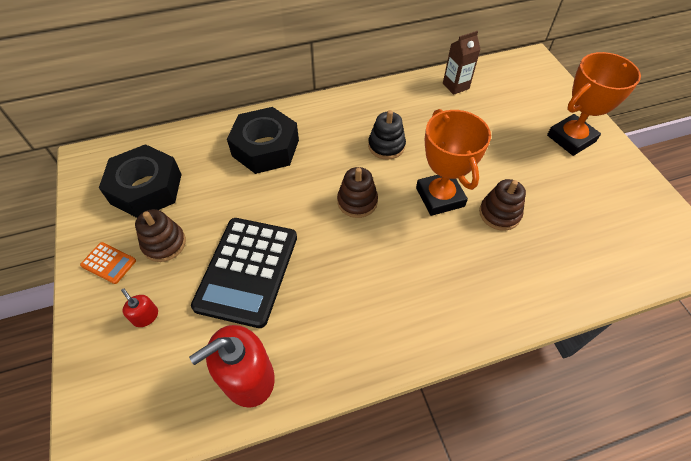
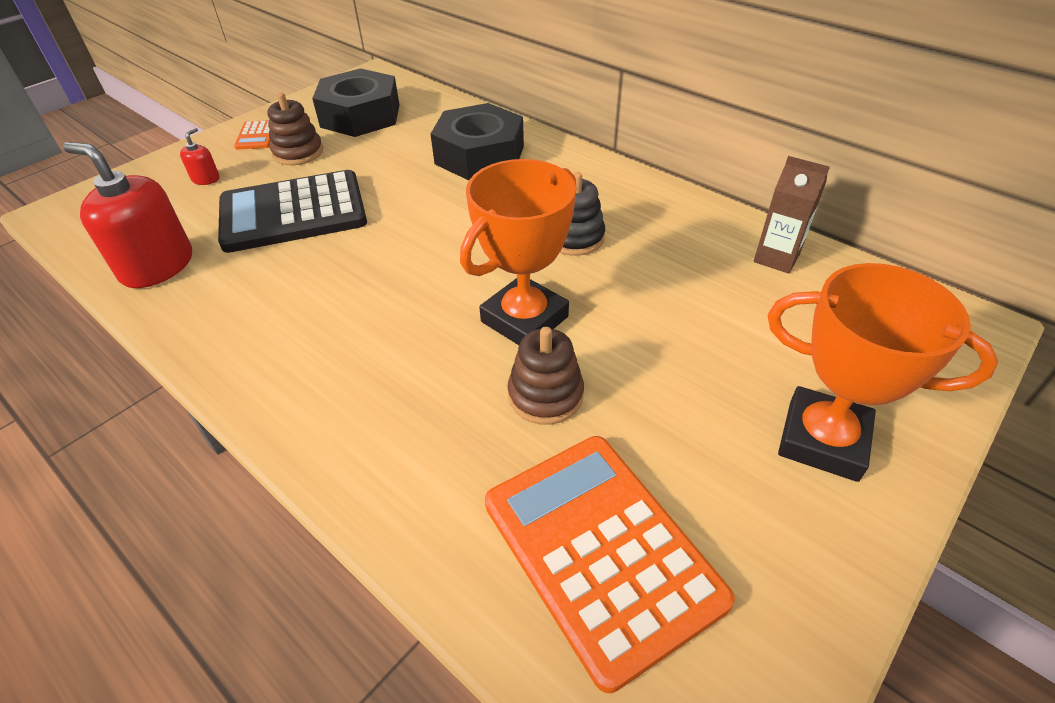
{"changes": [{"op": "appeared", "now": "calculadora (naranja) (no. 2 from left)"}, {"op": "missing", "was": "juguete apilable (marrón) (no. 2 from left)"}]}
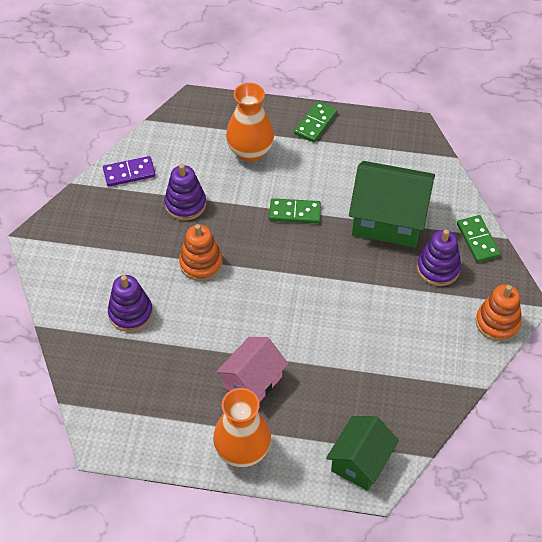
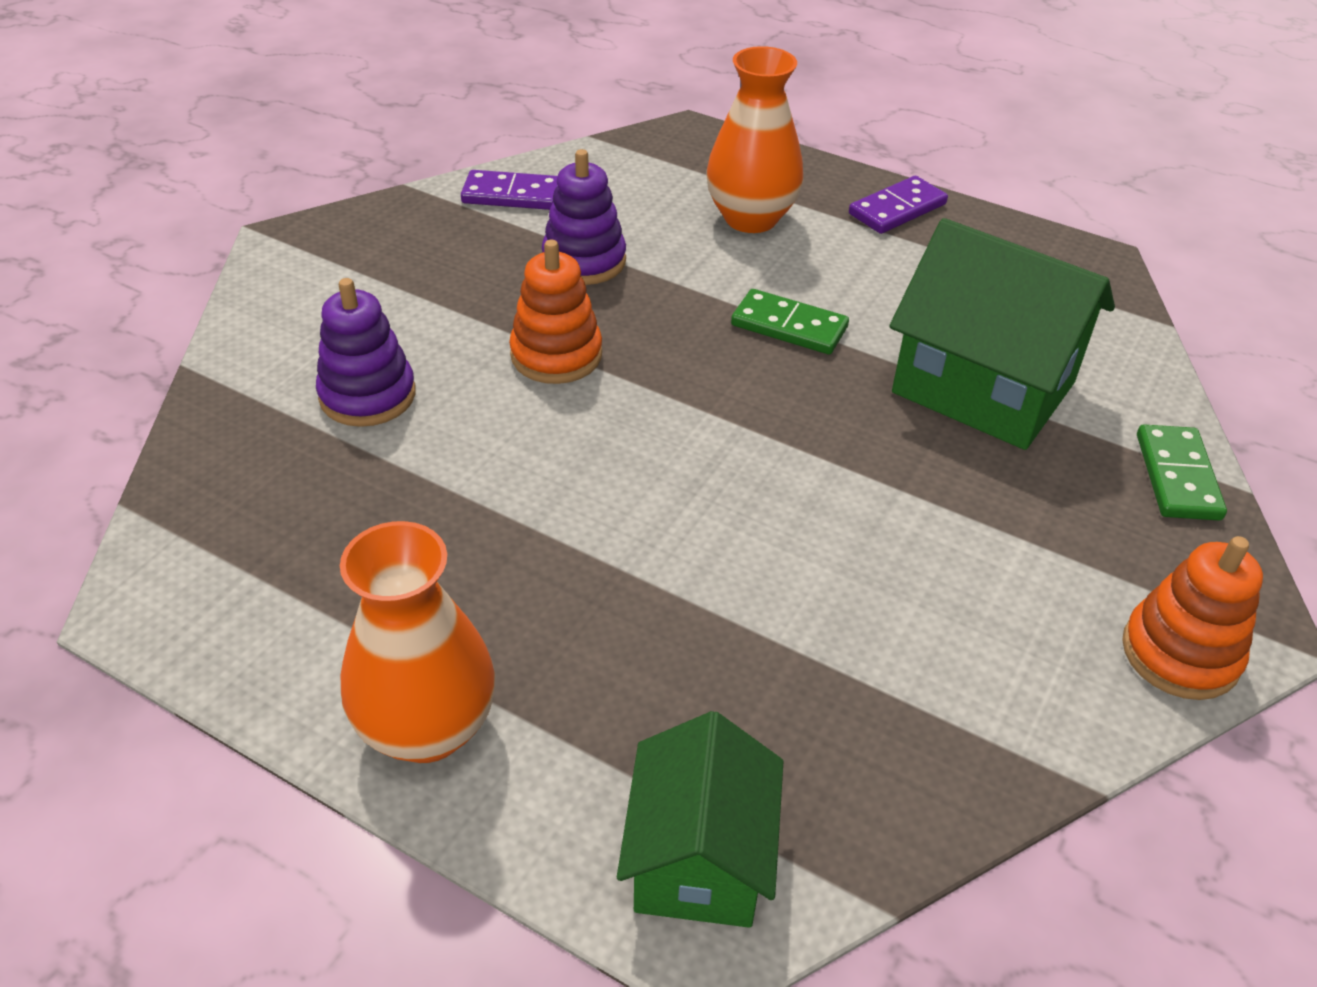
{"changes": [{"op": "spun", "was": "casa (verde) (no. 1 from left)", "clockwise": -45}, {"op": "colour", "was": "ficha de dominó (verde) (no. 2 from left)", "now": "ficha de dominó (morado) (no. 2 from left)"}, {"op": "missing", "was": "casa (rosa)"}, {"op": "missing", "was": "juguete apilable (morado) (no. 3 from left)"}]}
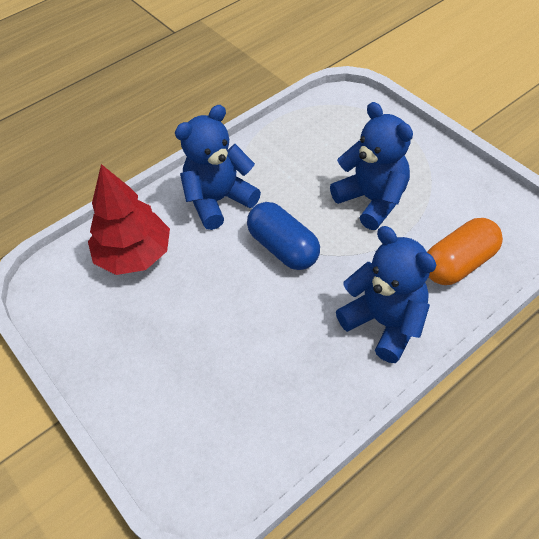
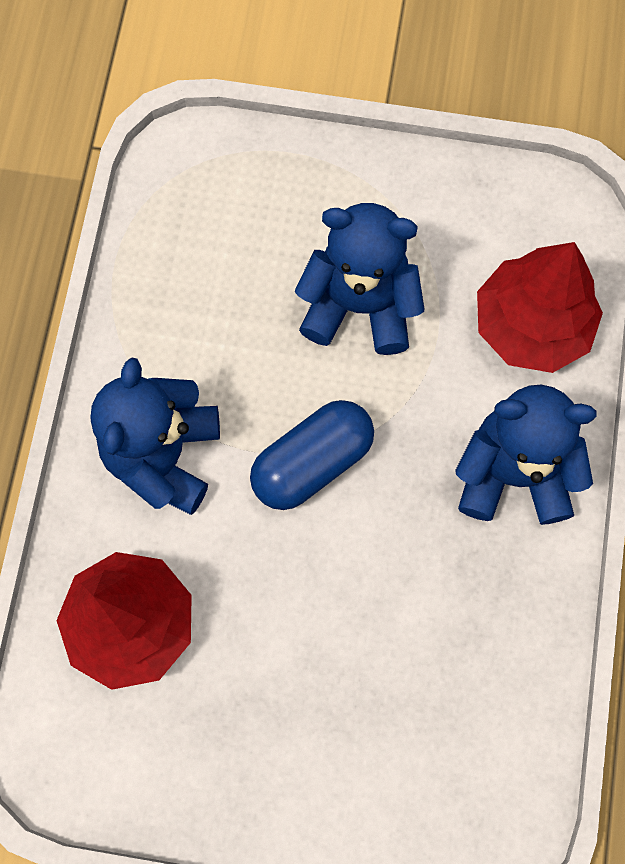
{"changes": [{"op": "spun", "was": "cápsula (azul)", "clockwise": -45}, {"op": "exchanged", "was": "cápsula (naranja)", "now": "árbol (rojo) (no. 2 from left)"}]}
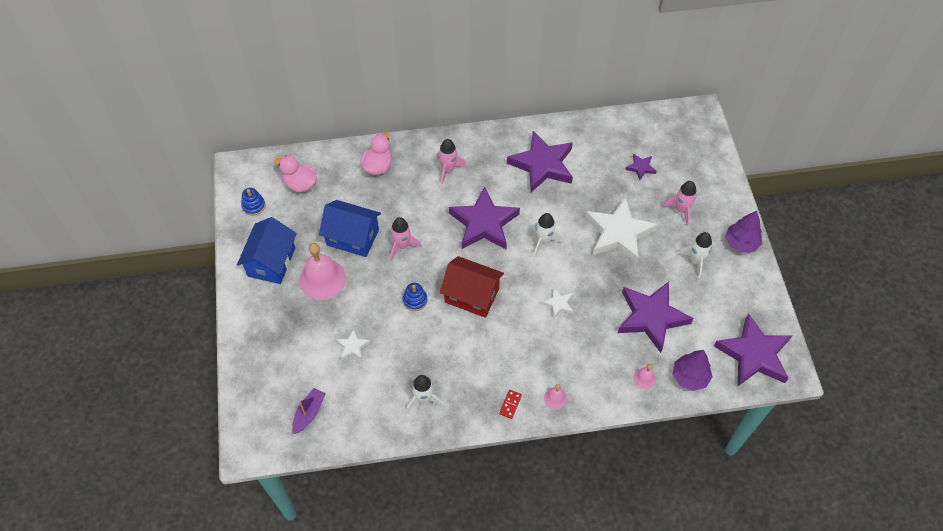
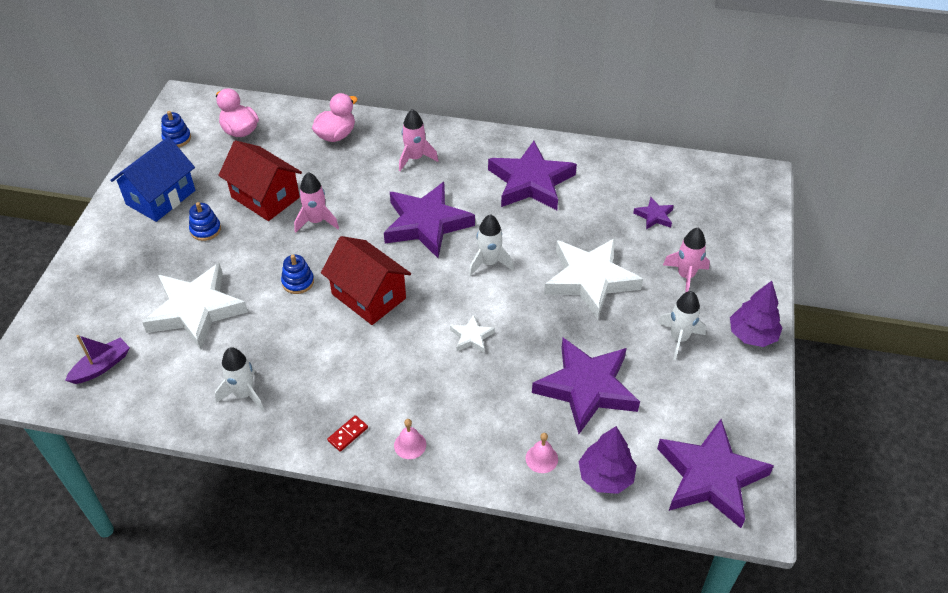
{"changes": [{"op": "size", "was": "estrella (blanco) (no. 1 from left)", "ratio": 2.25}, {"op": "exchanged", "was": "campana (rosa) (no. 1 from left)", "now": "juguete apilable (azul) (no. 2 from left)"}, {"op": "colour", "was": "casa (azul) (no. 2 from left)", "now": "casa (rojo) (no. 1 from left)"}]}
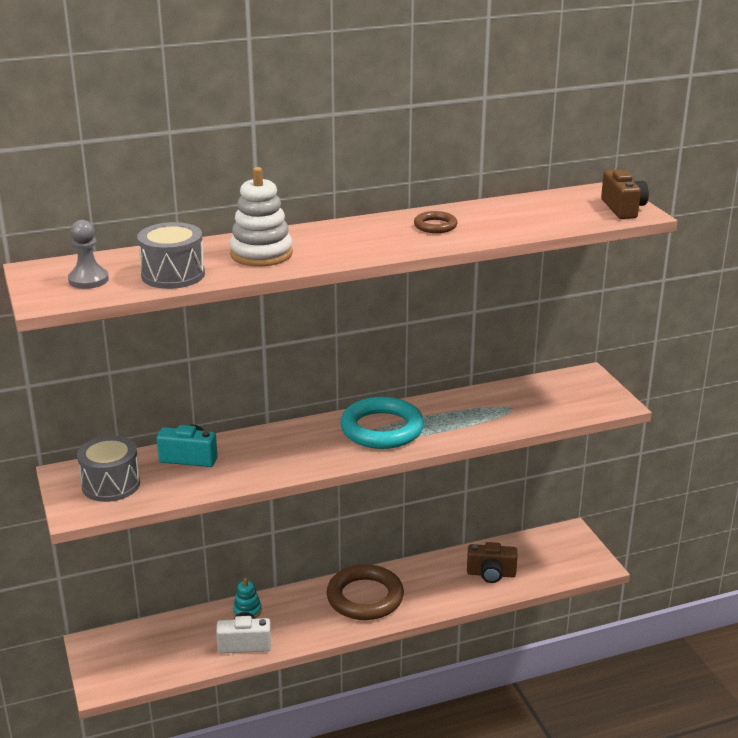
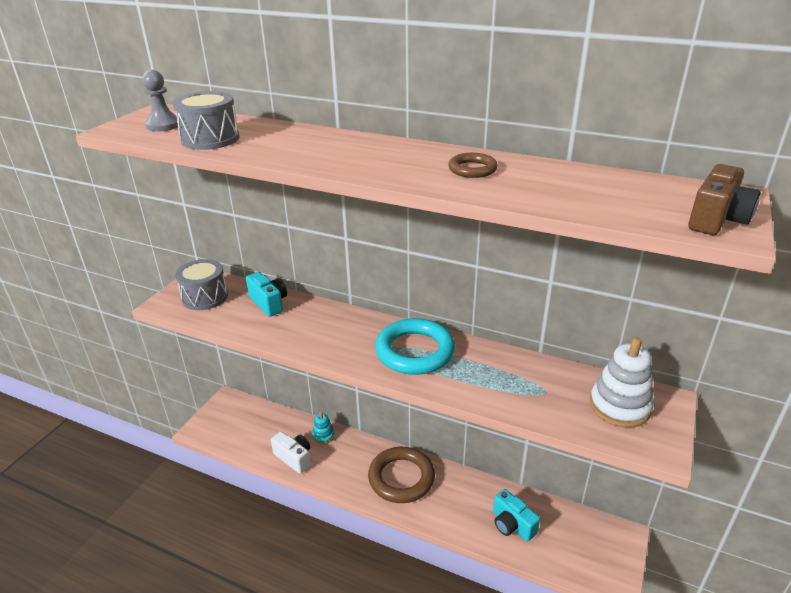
{"changes": [{"op": "colour", "was": "cámara (marrón) (no. 1 from left)", "now": "cámara (turquesa) (no. 2 from left)"}, {"op": "relocated", "was": "juguete apilable (blanco)"}]}
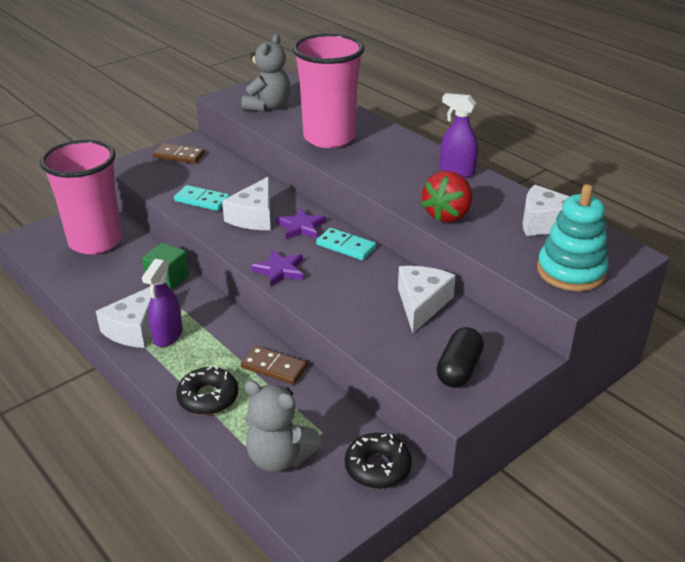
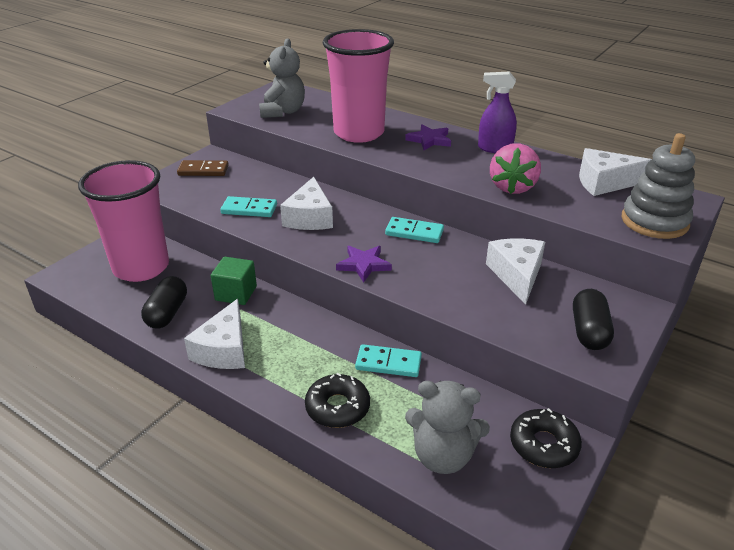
{"changes": [{"op": "appeared", "now": "cápsula (negro) (no. 1 from left)"}, {"op": "colour", "was": "ficha de dominó (marrón) (no. 2 from left)", "now": "ficha de dominó (turquesa) (no. 2 from left)"}, {"op": "relocated", "was": "estrella (morado) (no. 2 from left)"}, {"op": "colour", "was": "fresa (rojo)", "now": "fresa (rosa)"}, {"op": "colour", "was": "juguete apilable (turquesa)", "now": "juguete apilable (gris)"}, {"op": "missing", "was": "pulverizador (morado) (no. 1 from left)"}]}
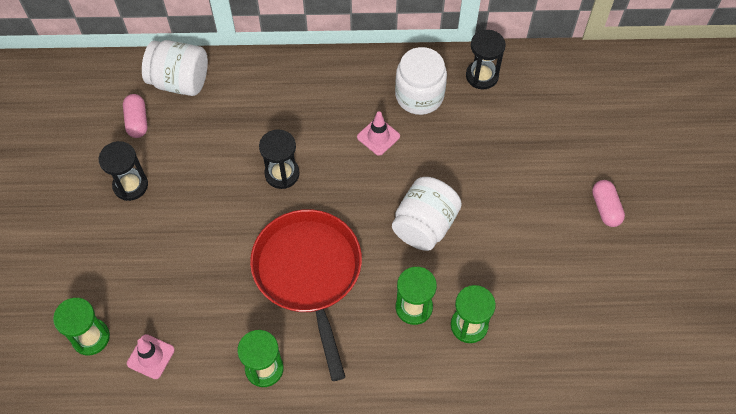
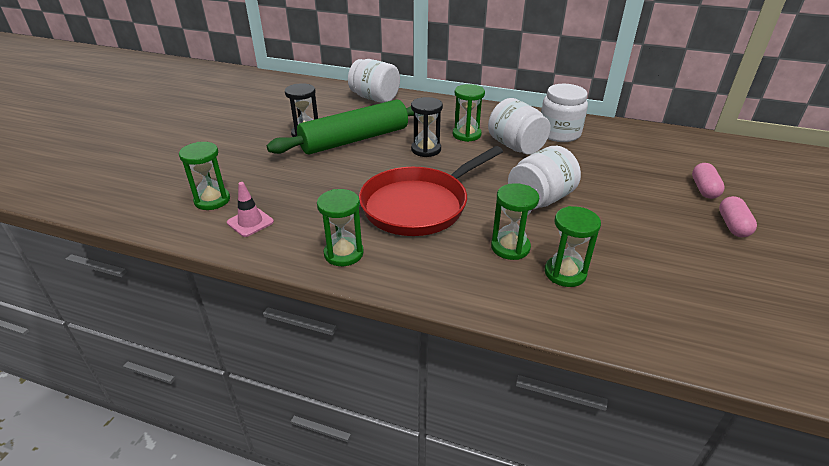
{"changes": [{"op": "appeared", "now": "rodillo (verde)"}, {"op": "spun", "was": "sartén (rojo)", "clockwise": -135}, {"op": "appeared", "now": "reloj de arena (verde) (no. 3 from left)"}, {"op": "exchanged", "was": "cono de tráfico (rosa) (no. 2 from left)", "now": "tarro (blanco) (no. 2 from left)"}, {"op": "relocated", "was": "cápsula (rosa) (no. 1 from left)"}, {"op": "missing", "was": "reloj de arena (negro) (no. 3 from left)"}]}
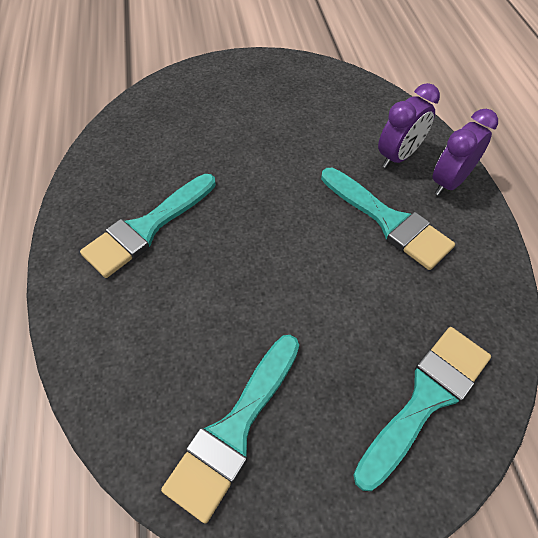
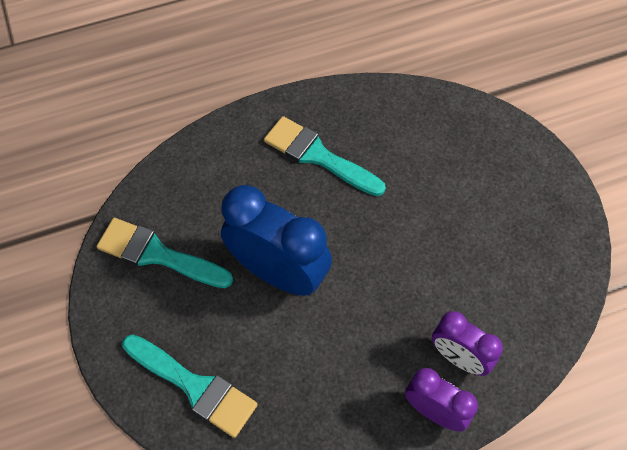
{"changes": [{"op": "appeared", "now": "despertador (azul)"}, {"op": "missing", "was": "pincel (turquesa) (no. 3 from left)"}]}
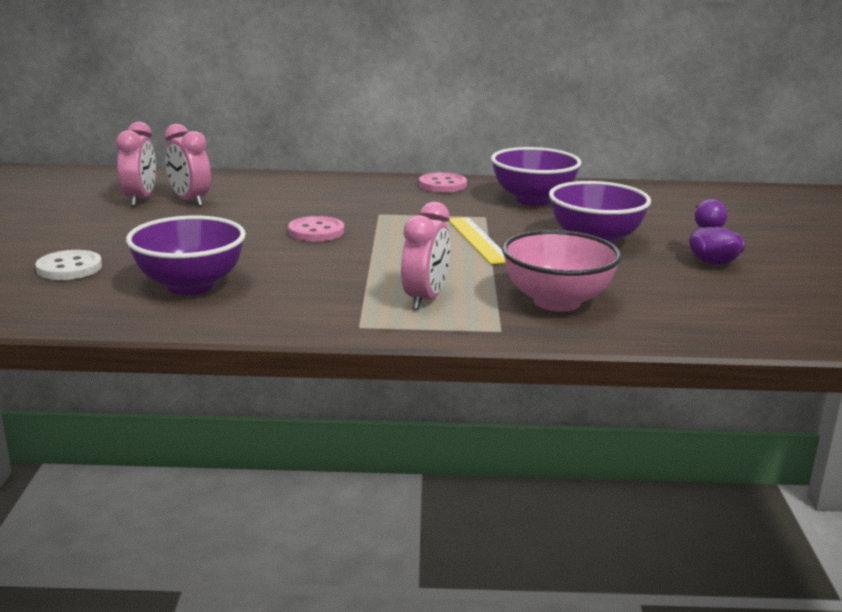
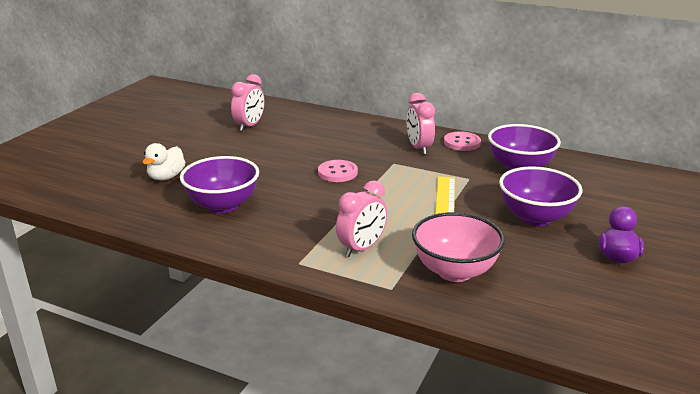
{"changes": [{"op": "exchanged", "was": "botón (blanco)", "now": "pato (blanco)"}, {"op": "relocated", "was": "despertador (rosa) (no. 2 from left in the first image)", "now": "despertador (rosa) (no. 3 from left)"}]}
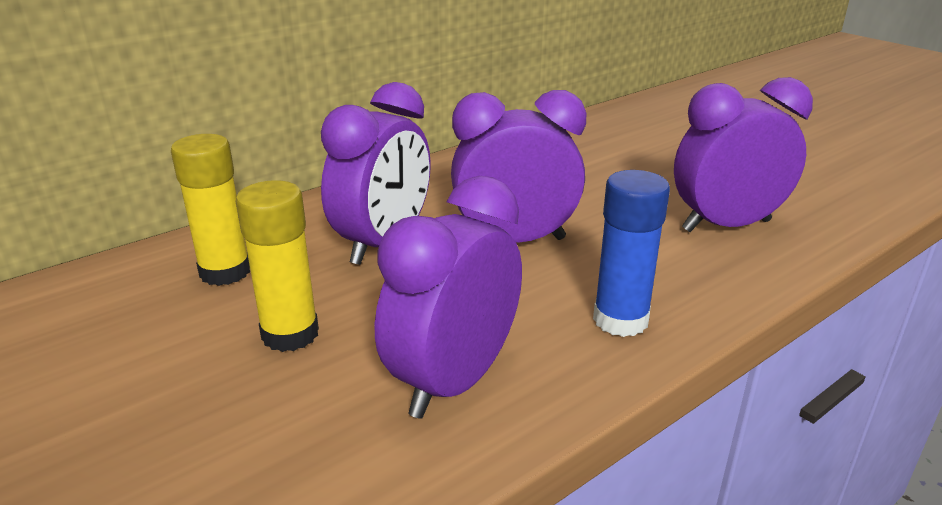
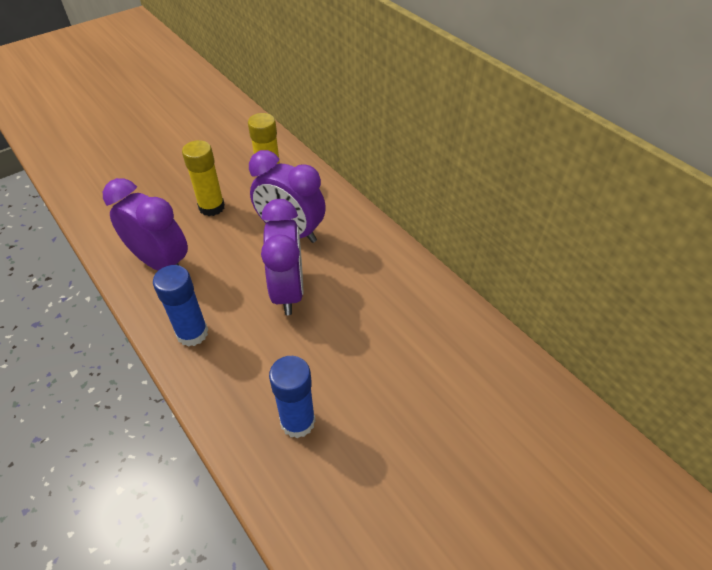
{"changes": [{"op": "exchanged", "was": "despertador (morado) (no. 4 from left)", "now": "barra de pegamento (azul) (no. 2 from left)"}]}
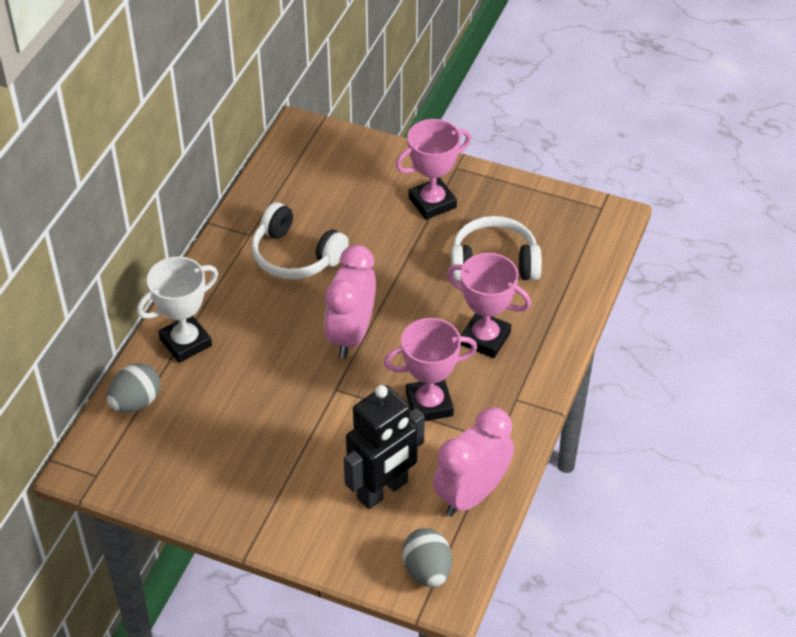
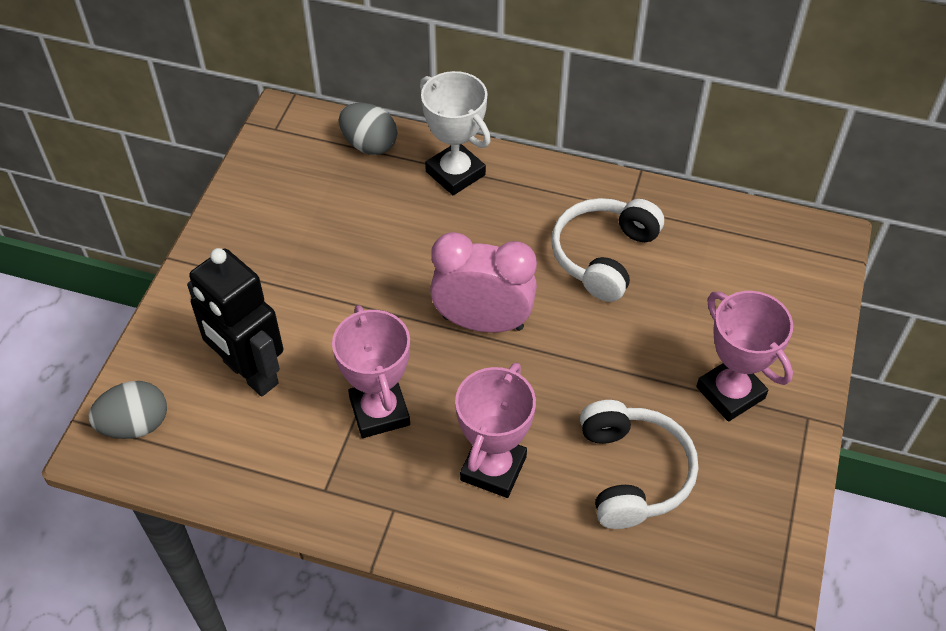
{"changes": [{"op": "missing", "was": "despertador (rosa) (no. 2 from left)"}]}
